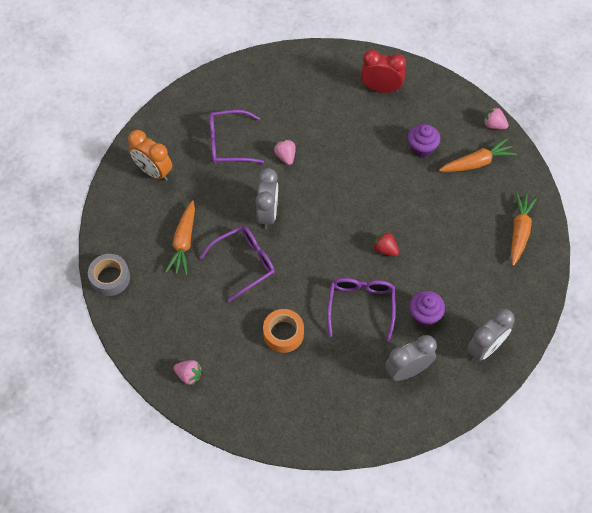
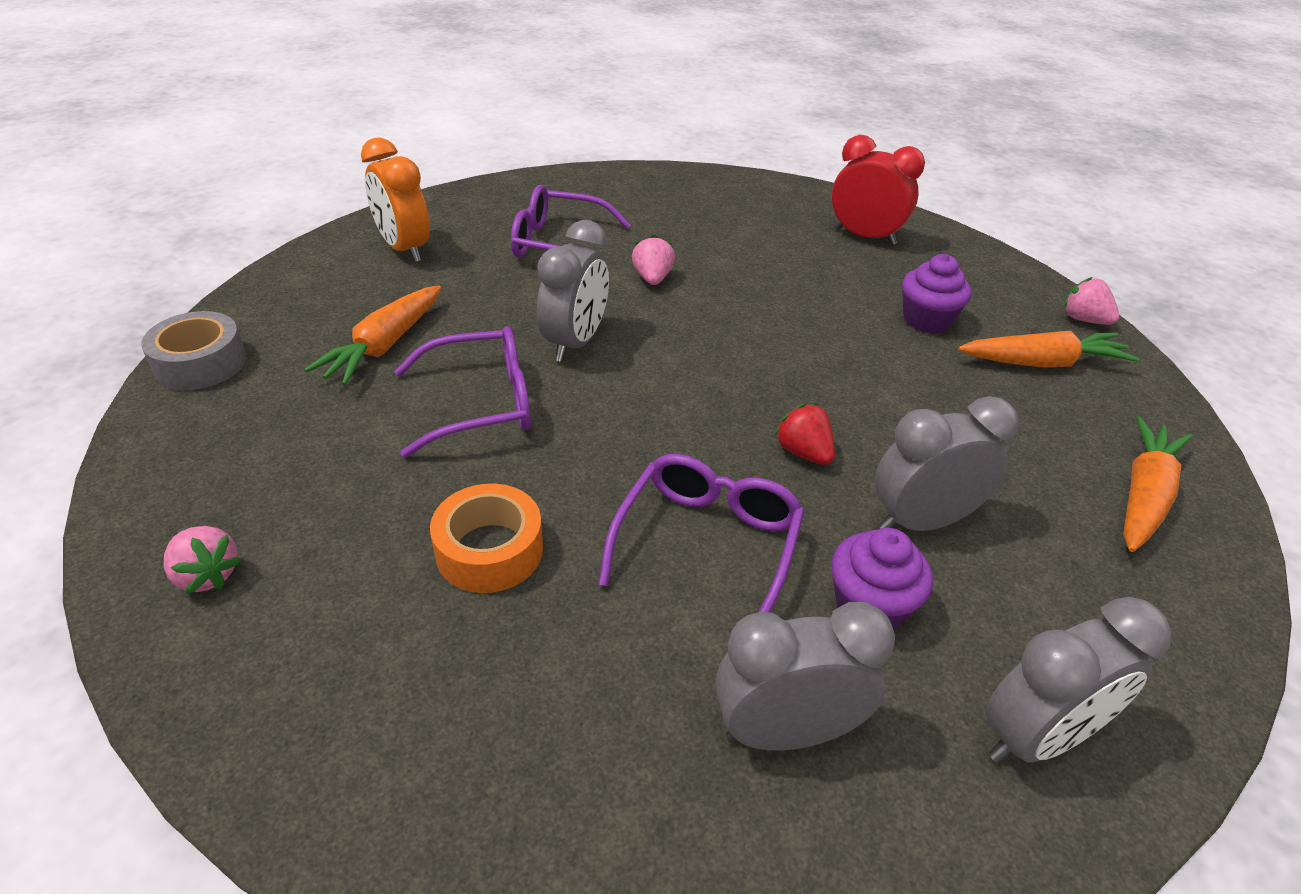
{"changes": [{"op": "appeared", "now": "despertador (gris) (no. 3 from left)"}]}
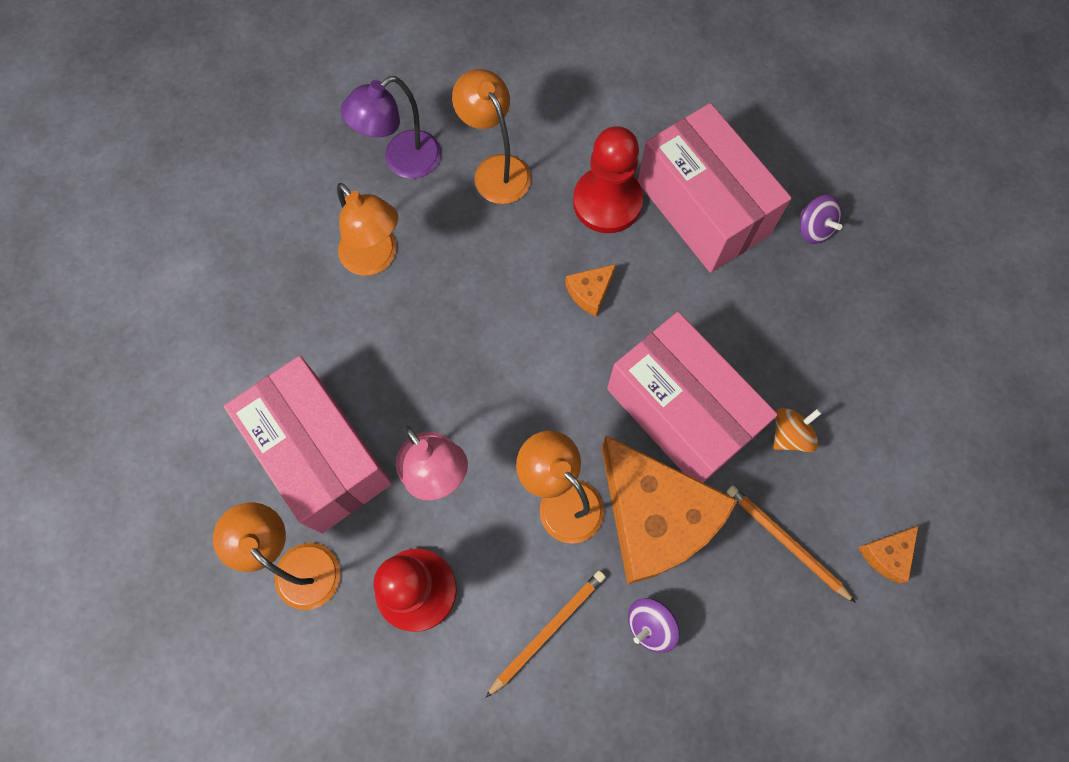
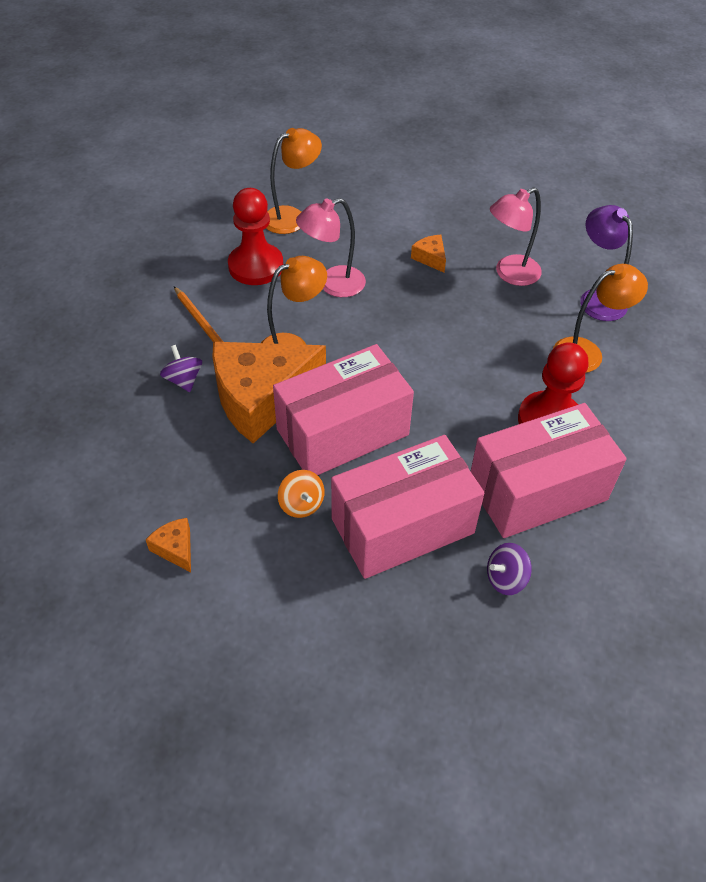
{"changes": [{"op": "relocated", "was": "caja (rosa) (no. 1 from left in the first image)", "now": "caja (rosa) (no. 2 from left)"}, {"op": "relocated", "was": "queso (naranja) (no. 1 from left in the first image)", "now": "queso (naranja) (no. 3 from left)"}, {"op": "colour", "was": "lámpara (naranja) (no. 2 from left)", "now": "lámpara (rosa) (no. 2 from left)"}, {"op": "missing", "was": "lápiz (naranja) (no. 2 from left)"}]}
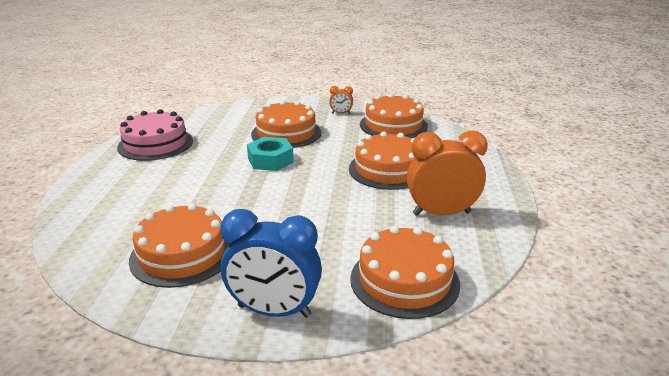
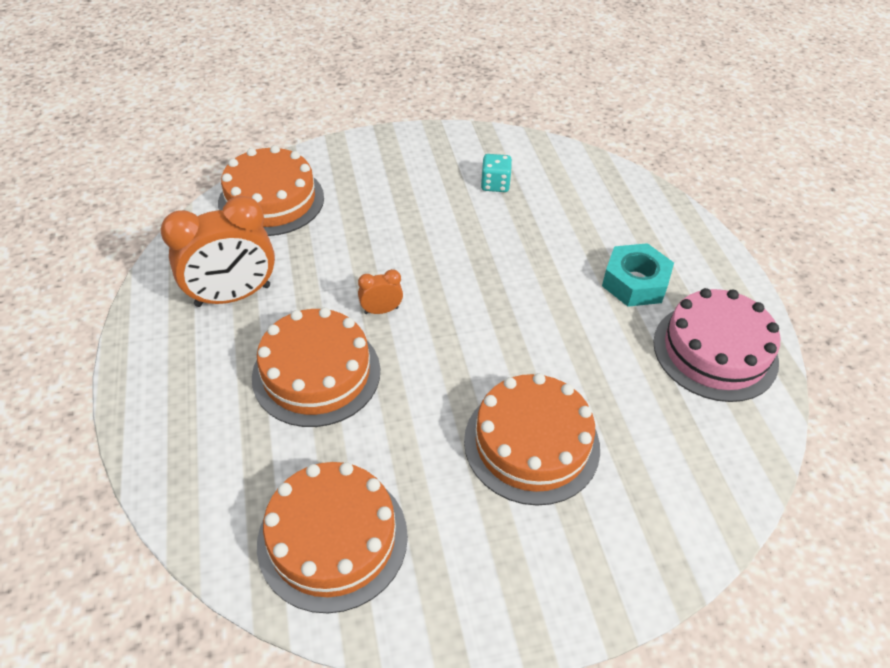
{"changes": [{"op": "relocated", "was": "despertador (naranja) (no. 1 from left in the first image)", "now": "despertador (naranja) (no. 2 from left)"}, {"op": "exchanged", "was": "tarta (naranja) (no. 1 from left)", "now": "dado (turquesa)"}, {"op": "relocated", "was": "tuerca (turquesa)"}, {"op": "missing", "was": "despertador (azul)"}]}
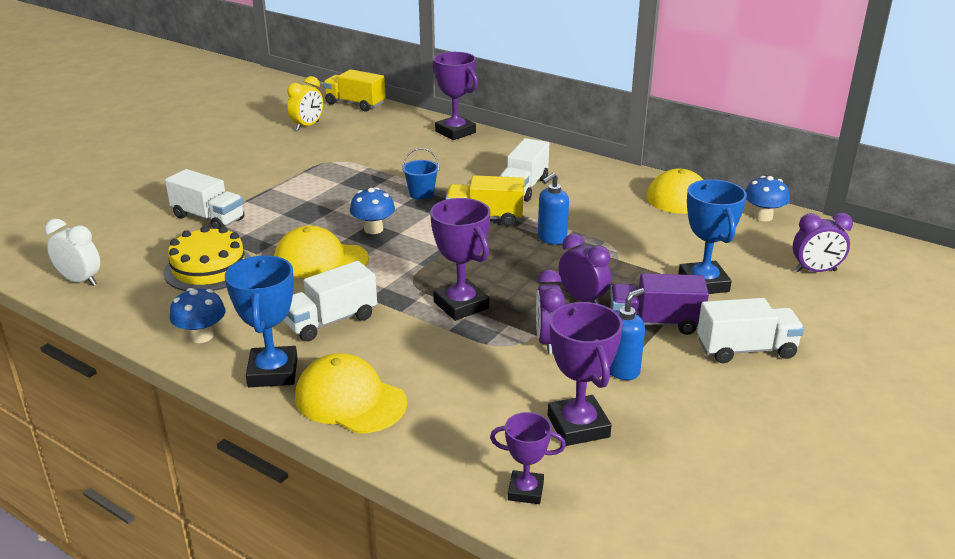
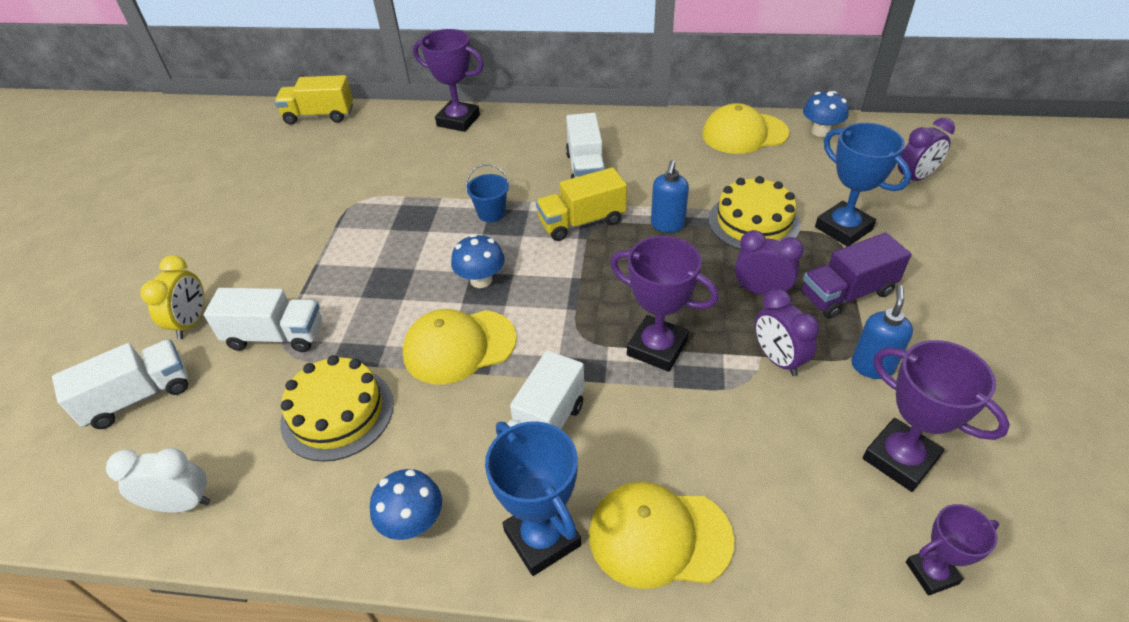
{"changes": [{"op": "relocated", "was": "camión (blanco) (no. 4 from left in the first image)", "now": "camión (blanco) (no. 1 from left)"}, {"op": "relocated", "was": "despertador (amarillo)"}, {"op": "appeared", "now": "tarta (amarillo) (no. 2 from left)"}]}
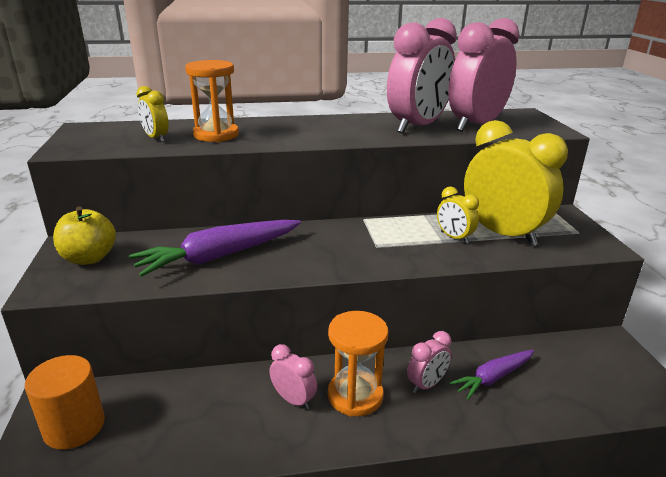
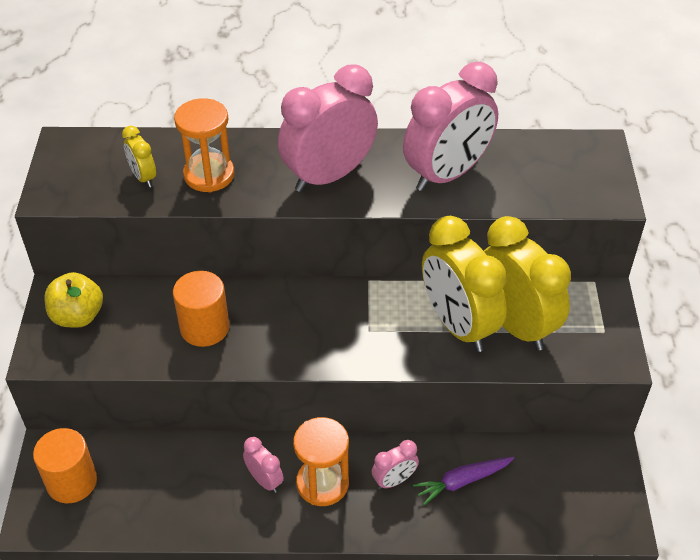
{"changes": [{"op": "exchanged", "was": "zanahoria (morado) (no. 1 from left)", "now": "cilindro (naranja) (no. 2 from left)"}, {"op": "relocated", "was": "despertador (rosa) (no. 4 from left in the first image)", "now": "despertador (rosa) (no. 2 from left)"}, {"op": "size", "was": "despertador (amarillo) (no. 2 from left)", "ratio": 2.18}]}
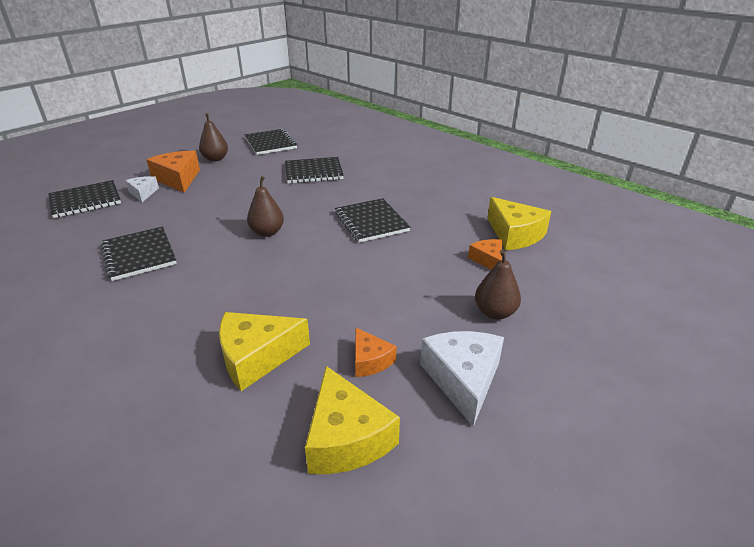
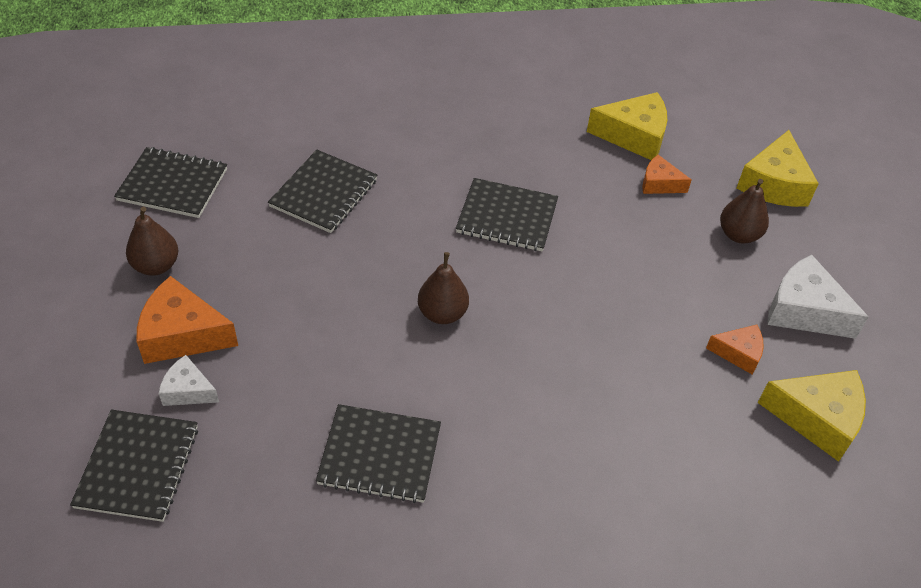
{"changes": [{"op": "relocated", "was": "queso (amarillo) (no. 1 from left in the first image)", "now": "queso (amarillo) (no. 2 from left)"}]}
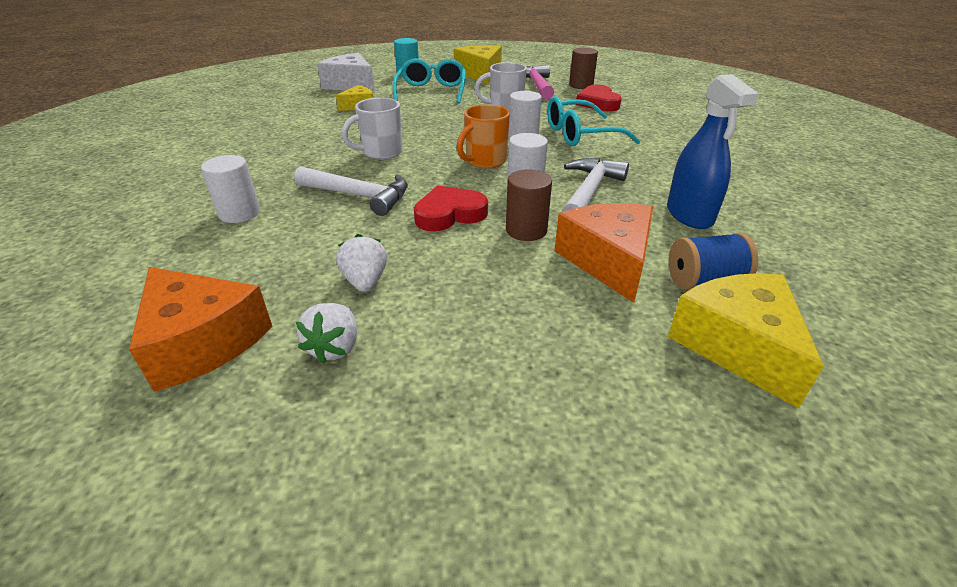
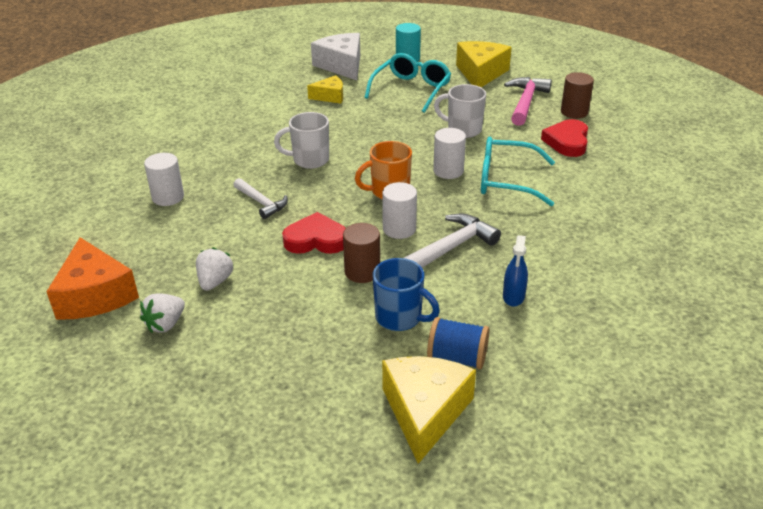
{"changes": [{"op": "size", "was": "martillo (blanco) (no. 1 from left)", "ratio": 0.66}, {"op": "exchanged", "was": "queso (naranja) (no. 2 from left)", "now": "taza (azul)"}, {"op": "size", "was": "pulverizador (azul)", "ratio": 0.59}]}
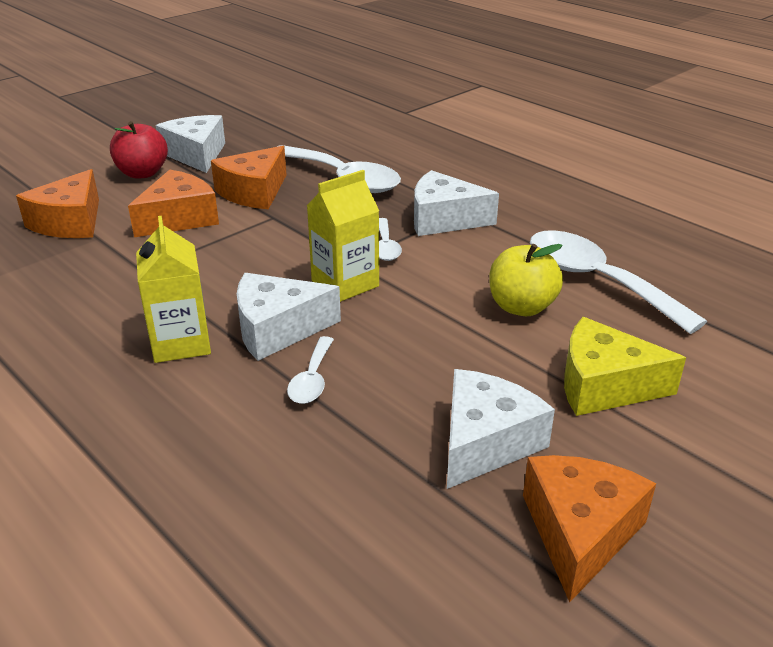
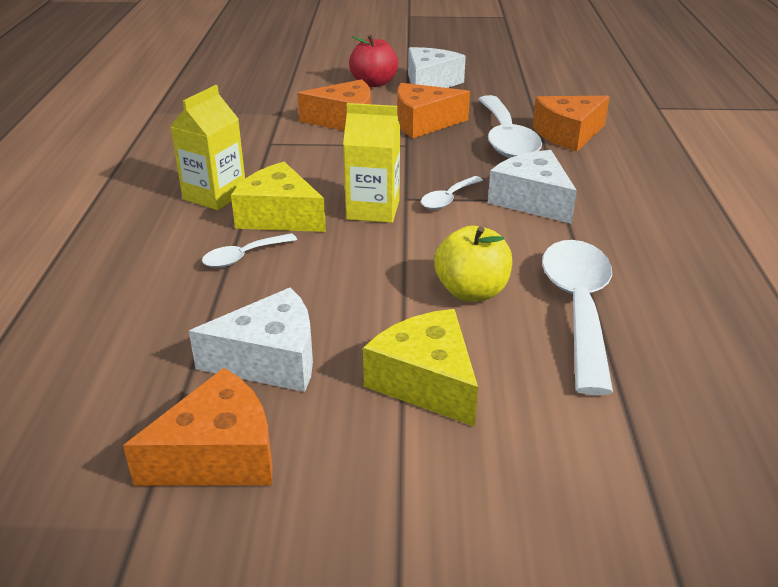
{"changes": [{"op": "colour", "was": "queso (blanco) (no. 2 from left)", "now": "queso (amarillo) (no. 1 from left)"}, {"op": "relocated", "was": "queso (naranja) (no. 1 from left in the first image)", "now": "queso (naranja) (no. 4 from left)"}]}
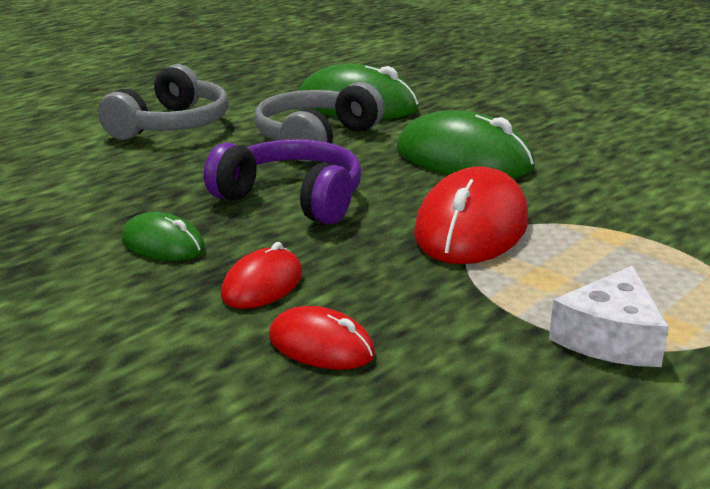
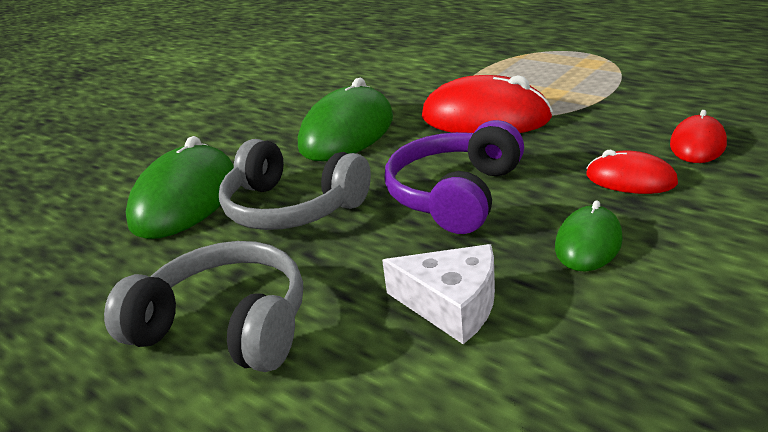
{"changes": [{"op": "relocated", "was": "queso (blanco)"}]}
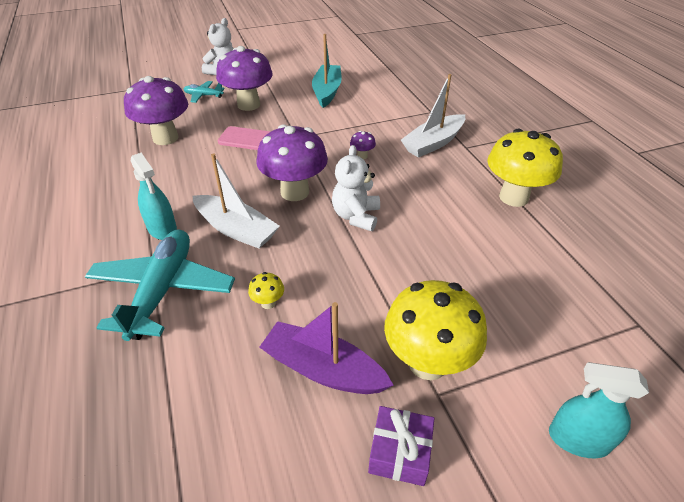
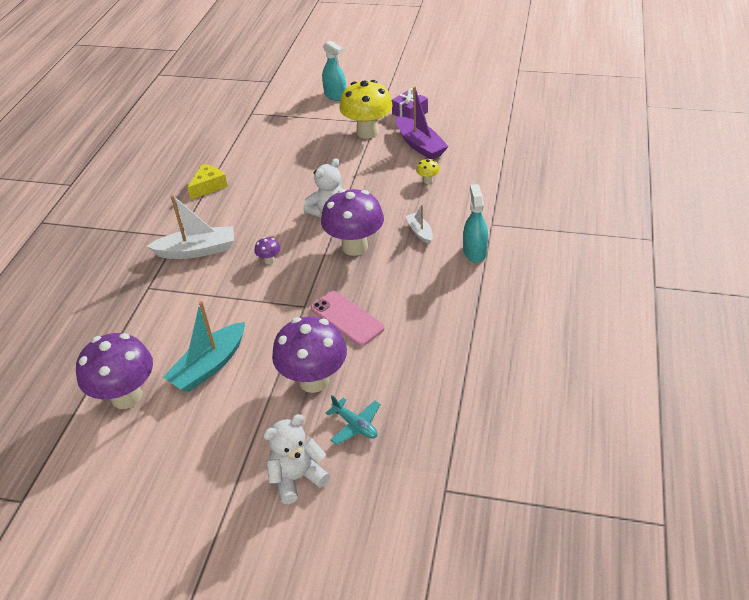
{"changes": [{"op": "relocated", "was": "seta (morado) (no. 1 from left)"}, {"op": "exchanged", "was": "seta (amarillo) (no. 3 from left)", "now": "queso (amarillo)"}, {"op": "size", "was": "barco (blanco) (no. 1 from left in the first image)", "ratio": 0.54}, {"op": "missing", "was": "avión (turquesa) (no. 1 from left)"}]}
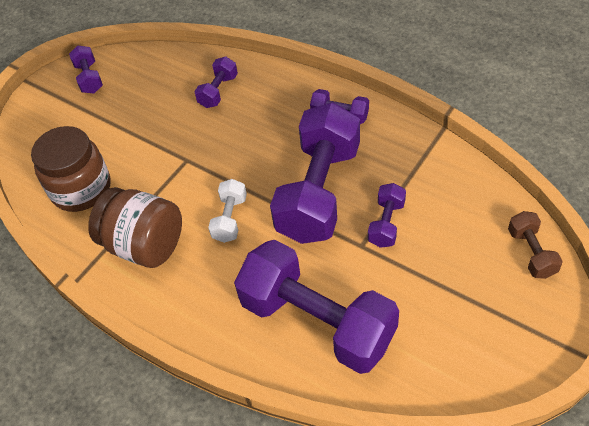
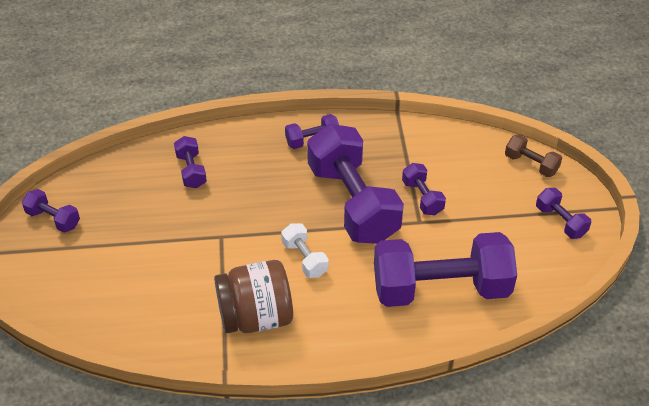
{"changes": [{"op": "appeared", "now": "mancuerna (morado) (no. 7 from left)"}, {"op": "missing", "was": "tarro (marrón) (no. 1 from left)"}]}
